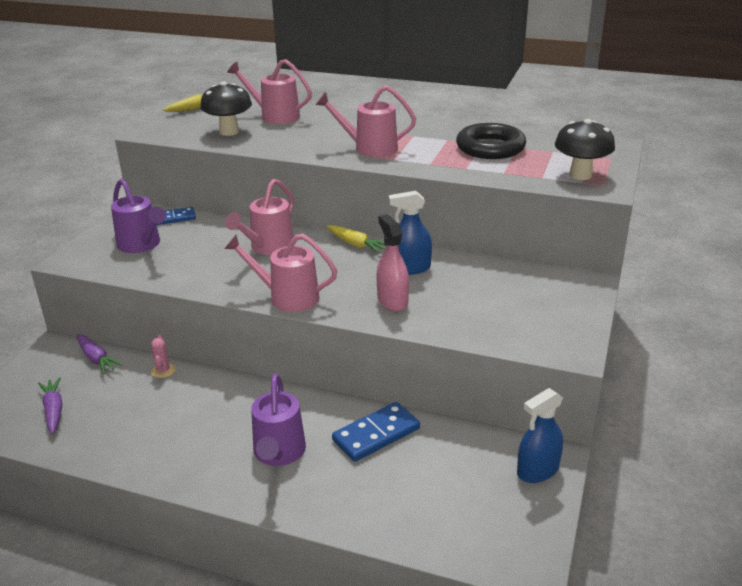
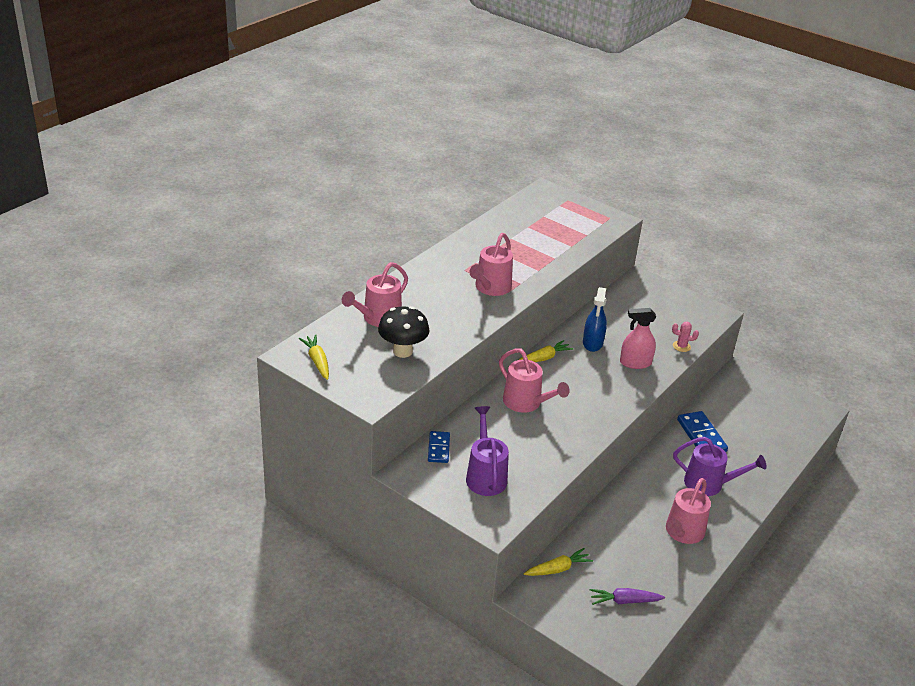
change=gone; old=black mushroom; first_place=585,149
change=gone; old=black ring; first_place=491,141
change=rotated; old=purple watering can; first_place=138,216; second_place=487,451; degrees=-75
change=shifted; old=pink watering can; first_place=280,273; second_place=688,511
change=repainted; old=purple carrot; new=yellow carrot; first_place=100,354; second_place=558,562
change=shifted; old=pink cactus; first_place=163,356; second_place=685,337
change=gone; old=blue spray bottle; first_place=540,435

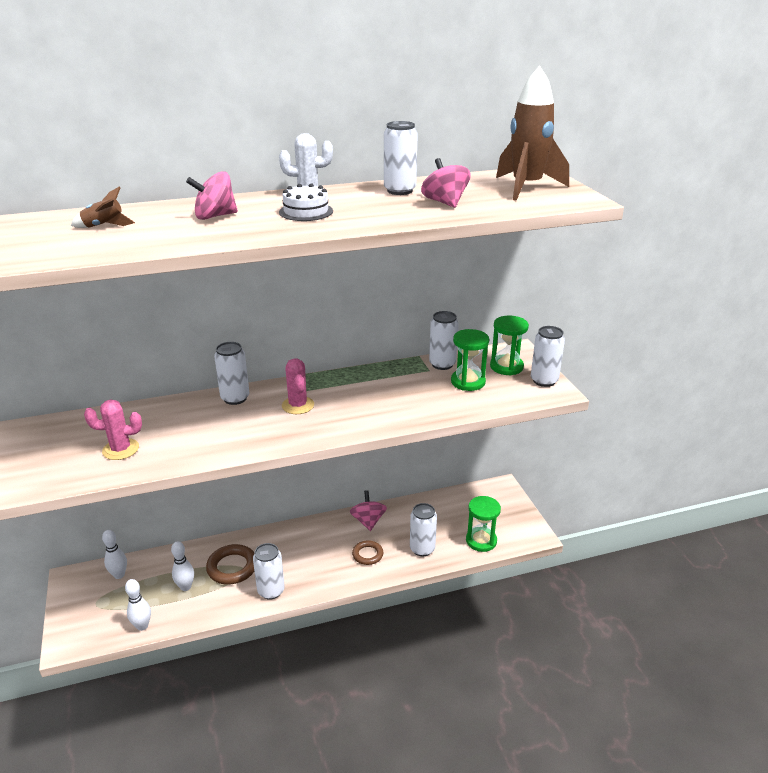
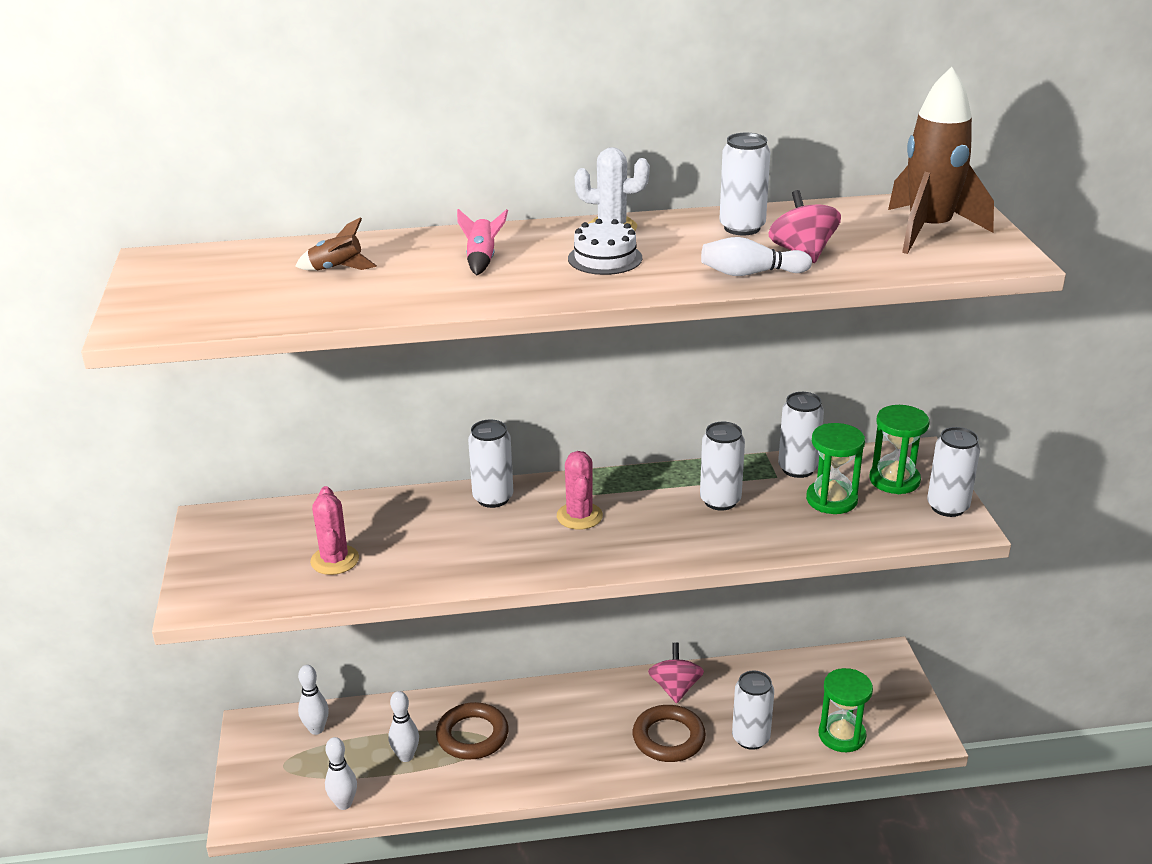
change=swapped; old=pink spinning top; new=pink rocket; first_place=212,195; second_place=482,242
change=rotated; old=pink cactus; first_place=113,430; second_place=334,530; degrees=75
change=scaled; old=brown ring; first_place=367,552; second_place=669,733; factor=1.59
change=shifted; old=white can; first_place=269,571; second_place=722,466
change=new; new=white bowling pin; second_place=756,256

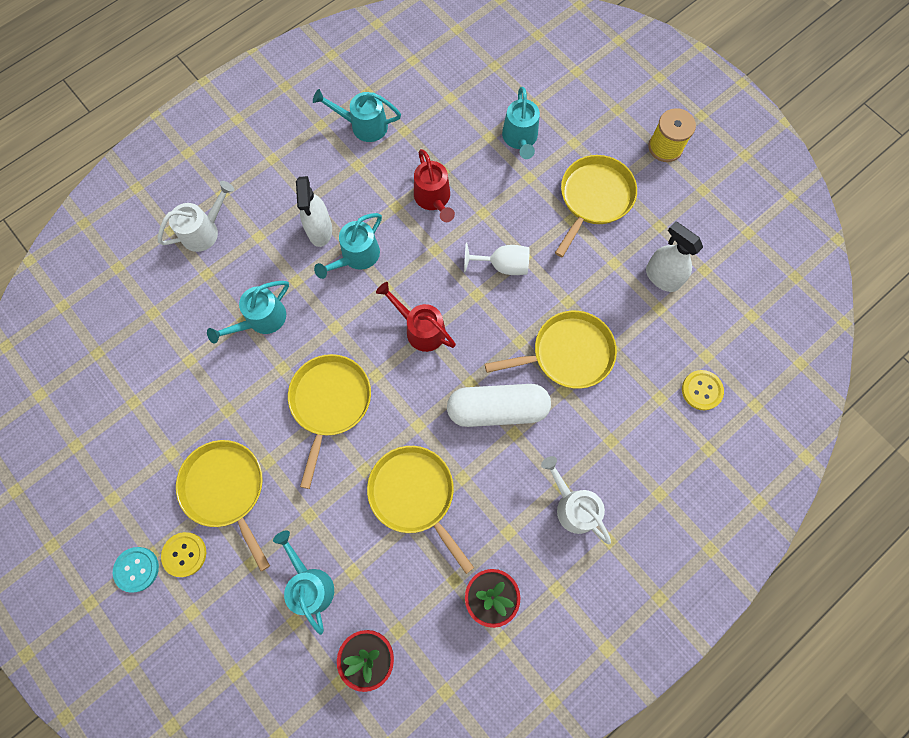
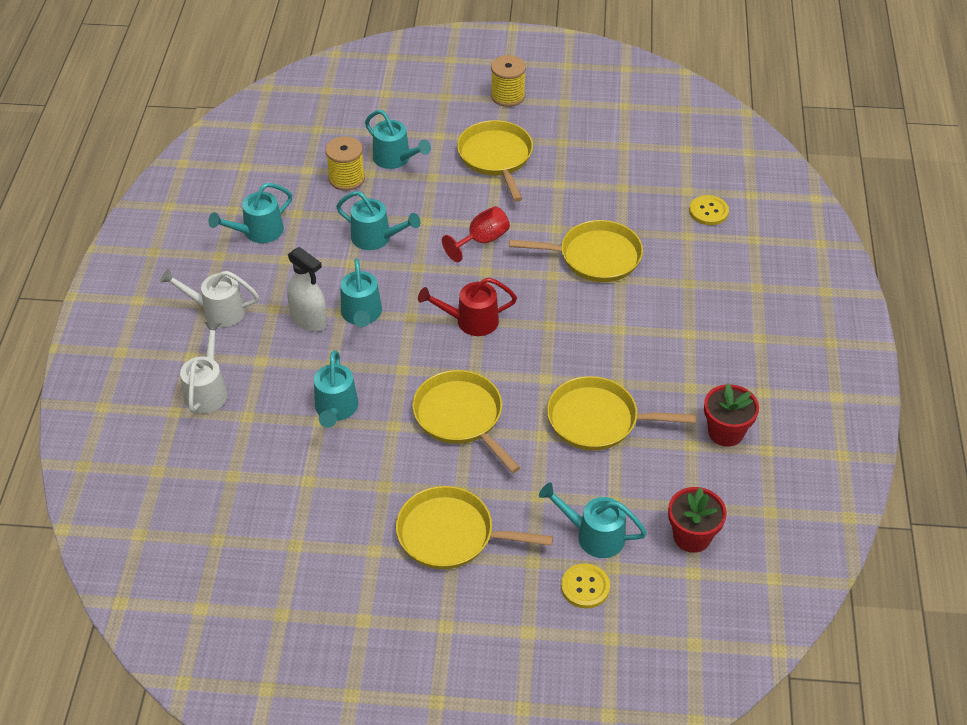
change=repainted; old=red watering can; new=turquoise watering can; first_place=434,185; second_place=378,220
change=gone; old=white spray bottle; first_place=674,256
change=repainted; old=white goblet; new=red goblet; first_place=497,259; second_place=476,234
change=rotated; old=yellow pan; first_place=551,350; second_place=576,251; degrees=60
change=gone; old=white capsule; first_place=499,405
change=shifted; old=white watering can; first_place=576,500; second_place=209,298
change=shifted; old=yellow button; first_place=183,554; second_place=585,586
change=gone; old=turquoise button; first_place=136,570
change=new; new=yellow spool; second_place=345,163

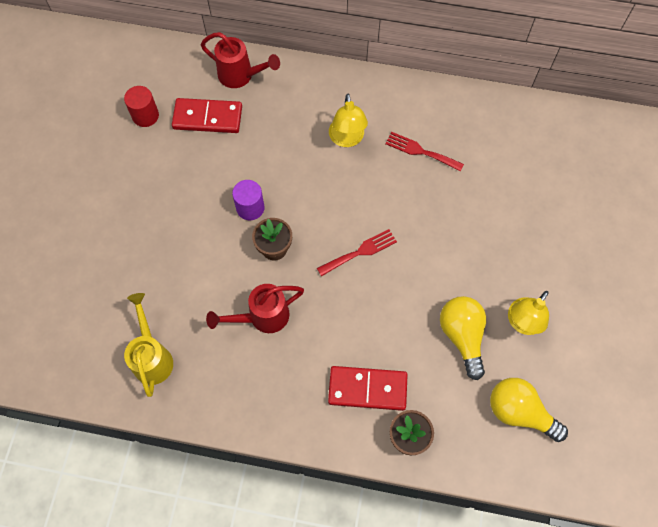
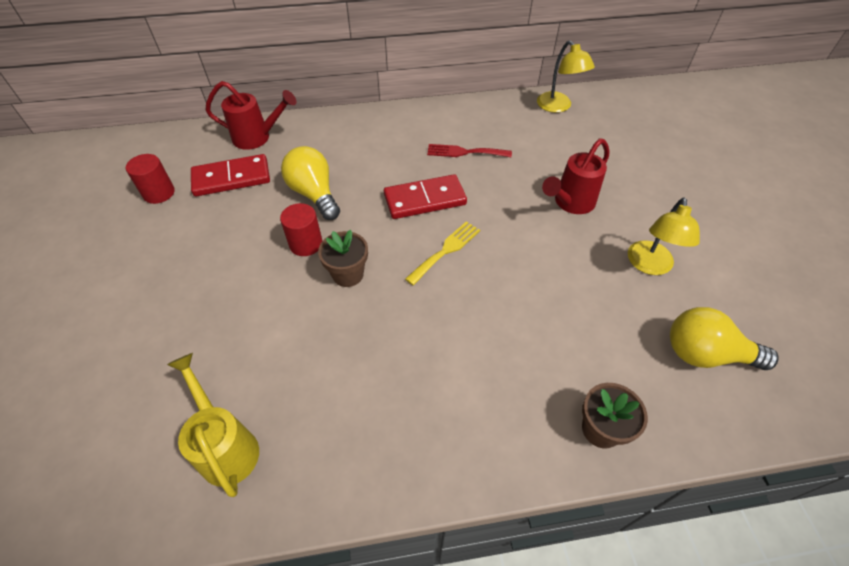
change=shifted; old=yellow lamp; first_place=348,120; second_place=566,77
change=repainted; old=purple cylinder; new=red cylinder; first_place=248,200; second_place=301,229
change=repainted; old=red fork; new=yellow fork; first_place=357,252; second_place=442,253
change=shifted; old=red watering can; first_place=255,308; second_place=576,176
change=shifted; old=yellow light bulb; first_place=463,338; second_place=310,183
change=shifted; old=red domino; first_place=368,388; second_place=425,196

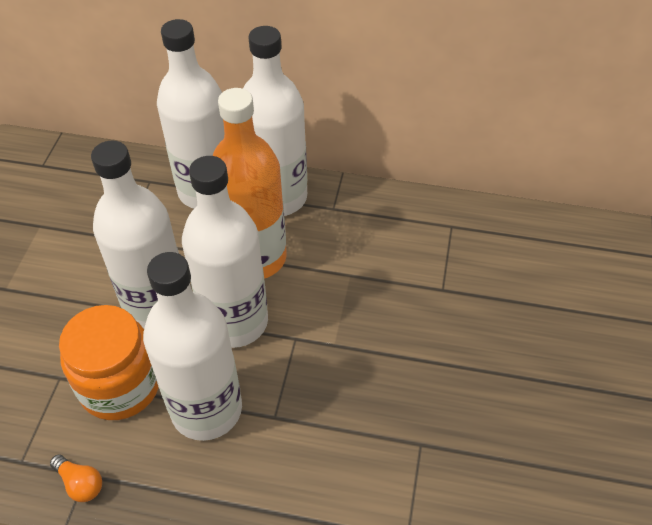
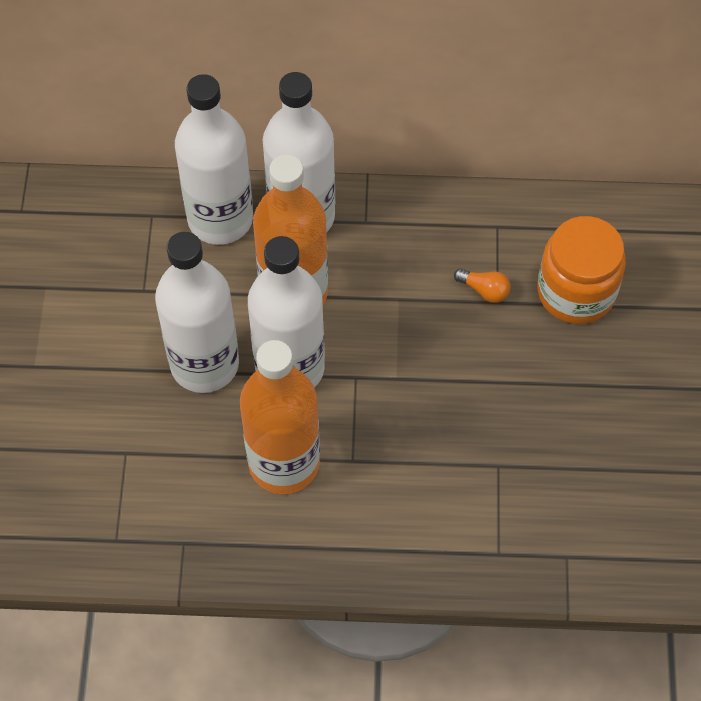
change=repainted; old=white bottle; new=orange bottle; first_place=192,346; second_place=280,417
change=shifted; old=orange jar; first_place=109,362; second_place=582,270
change=shifted; old=orange light bulb; first_place=76,478; second_place=482,285

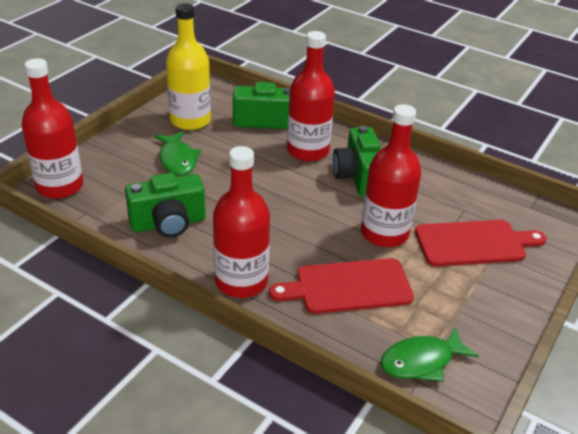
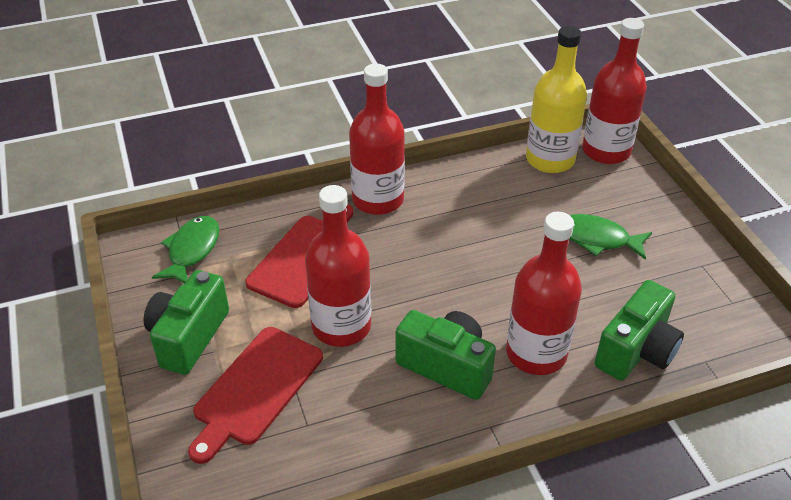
change=shifted; old=yellow bottle; first_place=188,66; second_place=556,99
change=shifted; old=green camera; first_place=165,205; second_place=186,322

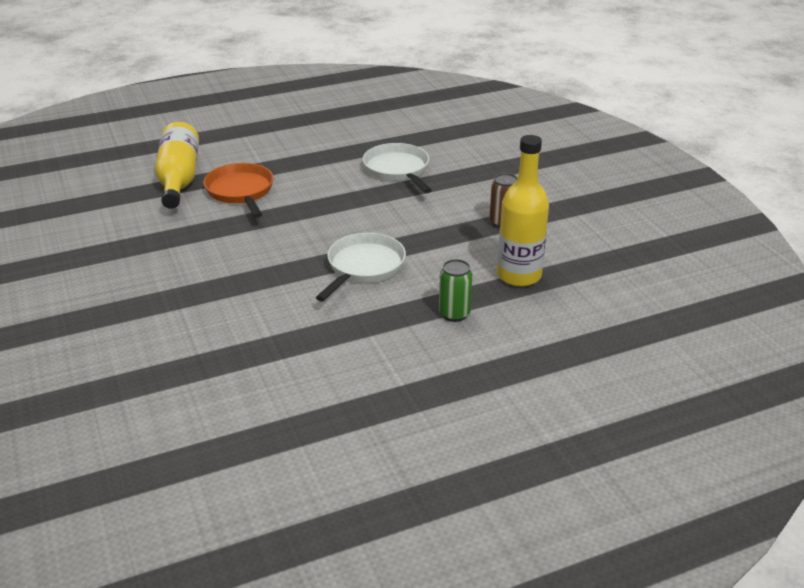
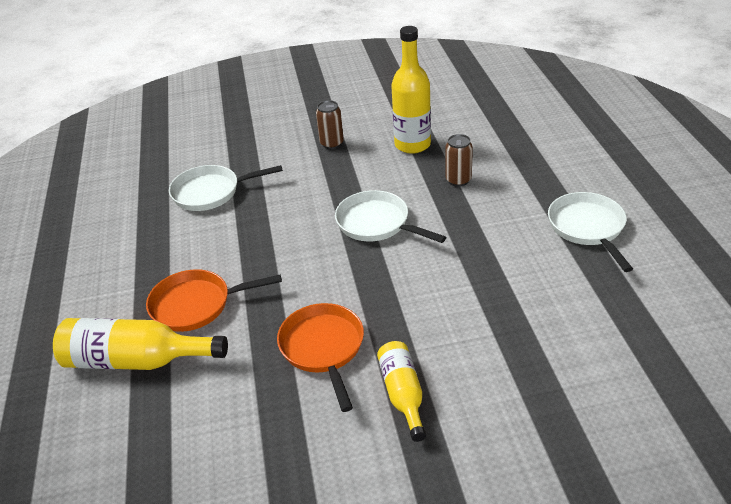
change=repainted; old=green can; new=brown can; first_place=455,290; second_place=459,160
change=new; new=white pan; second_place=590,232
change=new; new=orange pan; second_place=320,357
change=new; new=yellow bottle; second_place=401,391

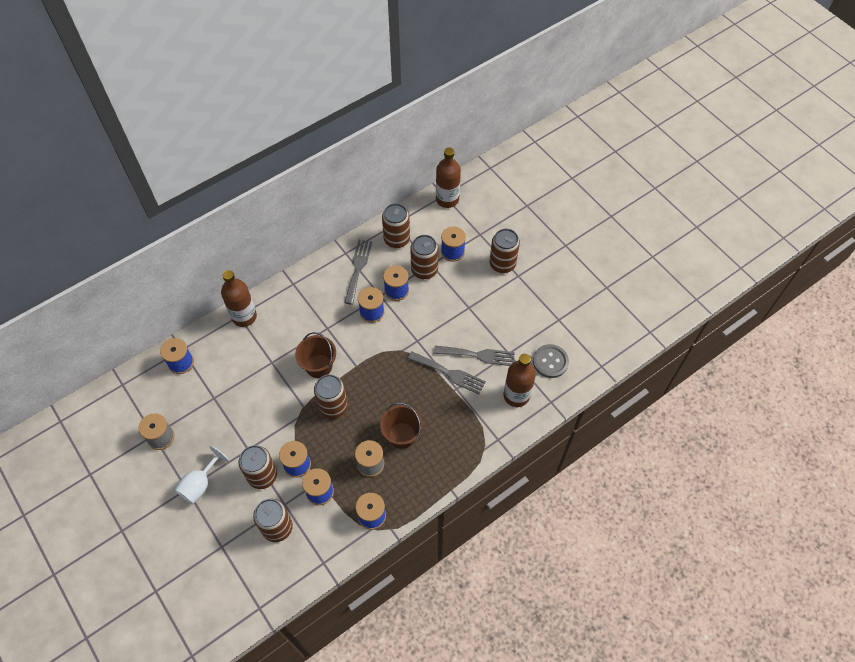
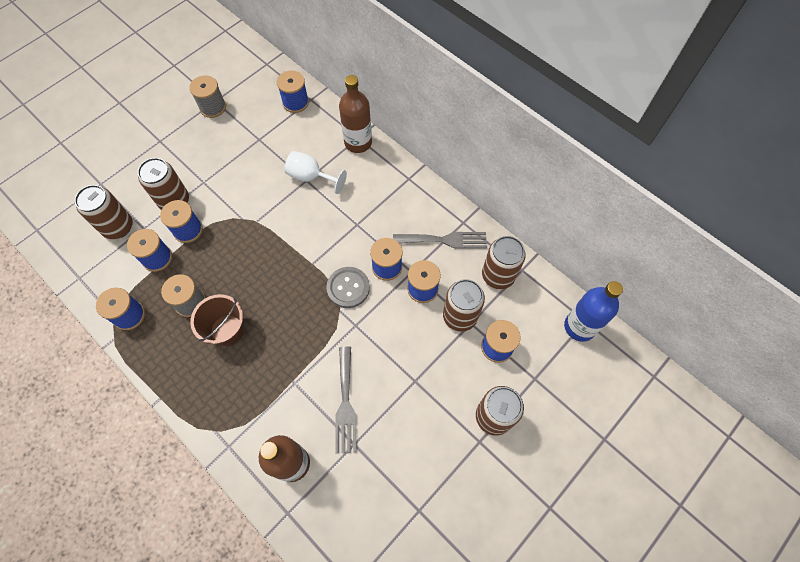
change=repainted; old=brown bottle; new=blue bottle; first_place=448,178; second_place=593,311
change=gone; old=brown bucket; first_place=315,355
change=shifted; old=grey button; first_place=551,361; second_place=348,287
change=gone; old=grey fork; first_place=446,372
change=gone; old=brown can; first_place=331,396
change=shifted; old=white goblet; first_place=201,475; second_place=316,172

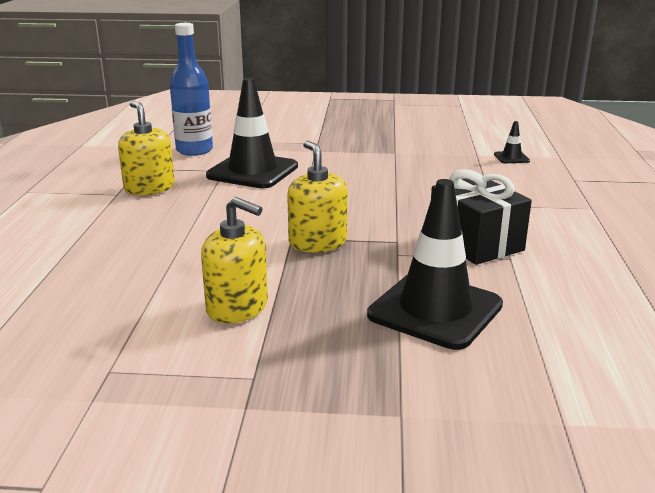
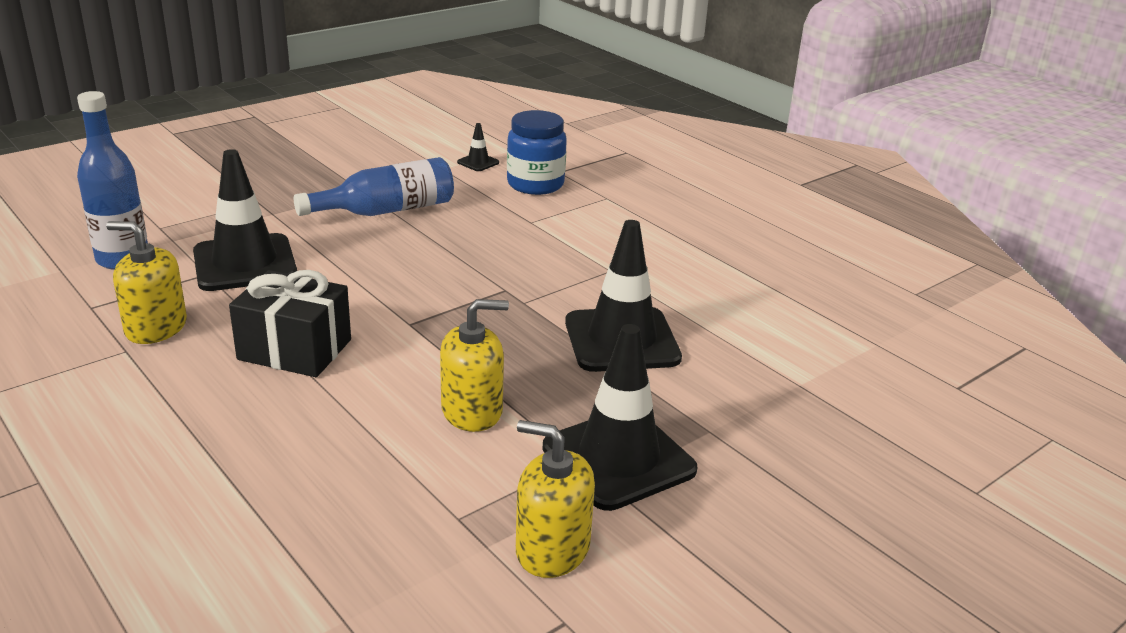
change=shifted; old=yellow soap dispenser; first_place=317,196; second_place=555,499
change=shifted; old=black gift; first_place=481,217; second_place=290,323
change=new; new=blue jar; second_place=537,152
change=new; new=blue bottle; second_place=374,186
change=new; new=black traffic cone; second_place=620,417

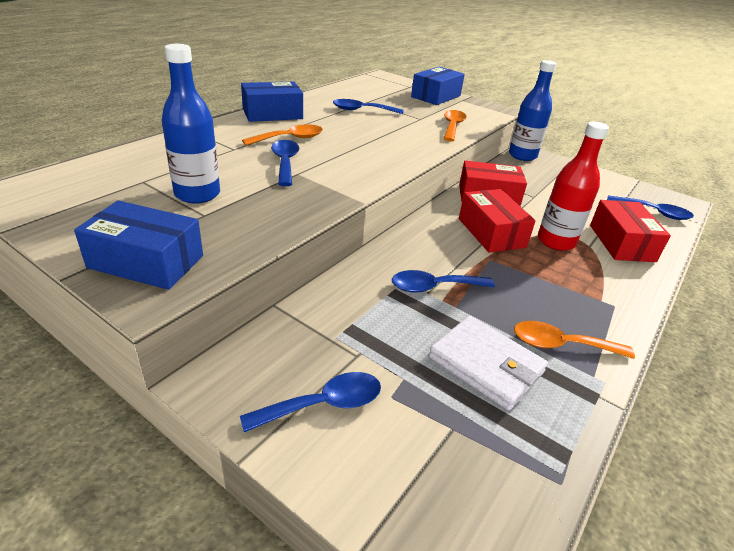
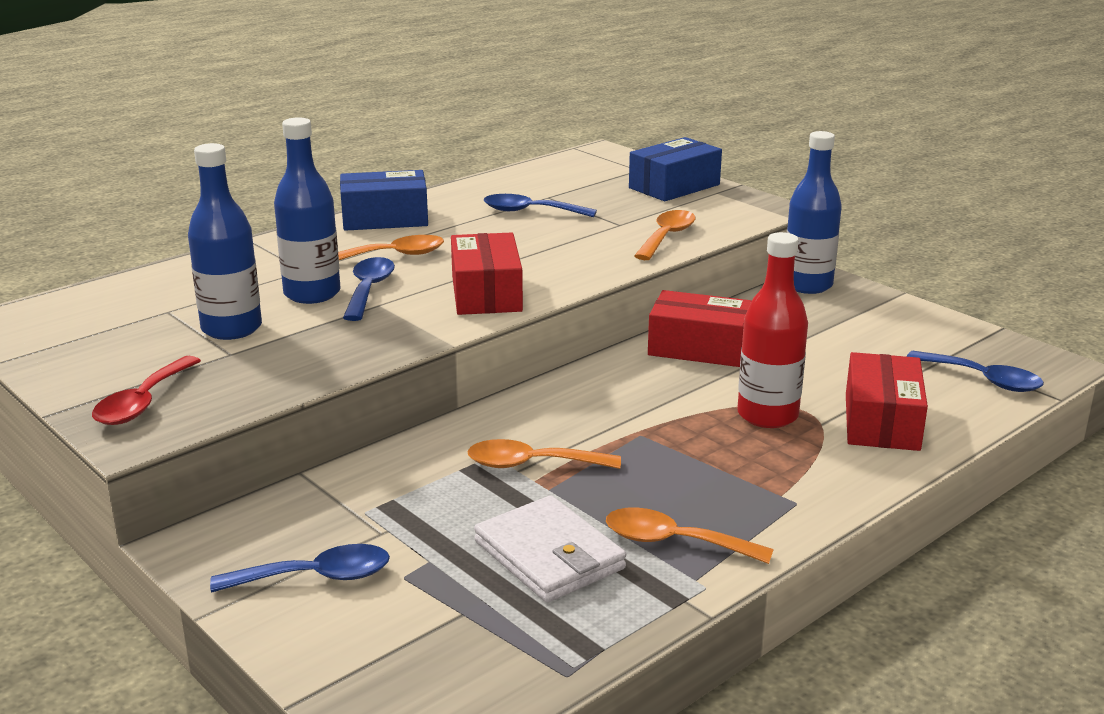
change=shifted; old=red box; first_place=497,221; second_place=487,273
change=swapped; old=blue box; new=red spoon; first_place=138,245; second_place=146,390
change=repainted; old=blue spoon; new=orange spoon; first_place=443,281; second_place=544,454
change=new; new=blue bottle; second_place=307,210

